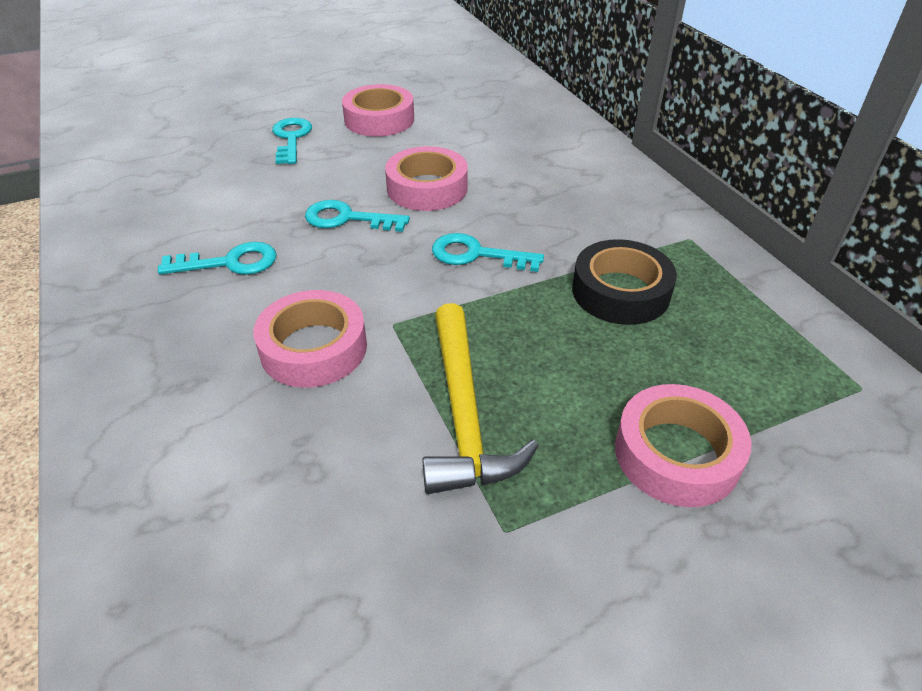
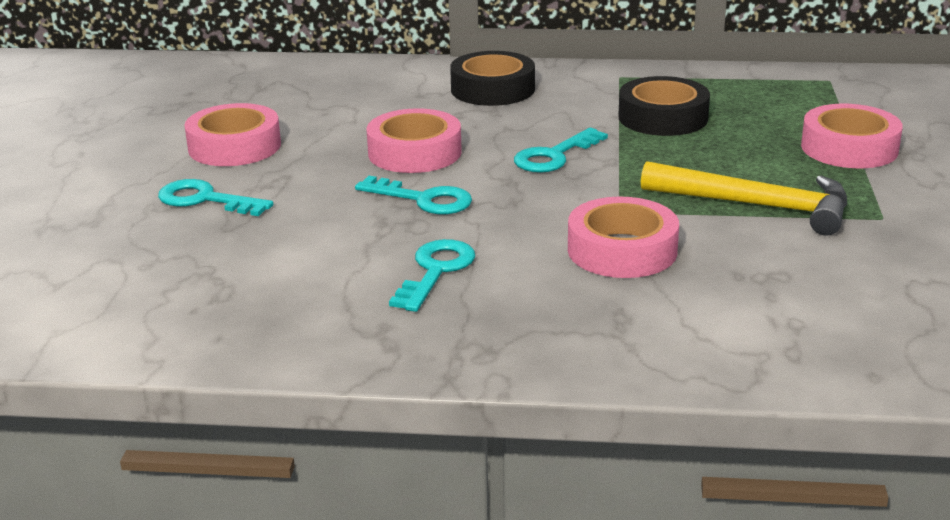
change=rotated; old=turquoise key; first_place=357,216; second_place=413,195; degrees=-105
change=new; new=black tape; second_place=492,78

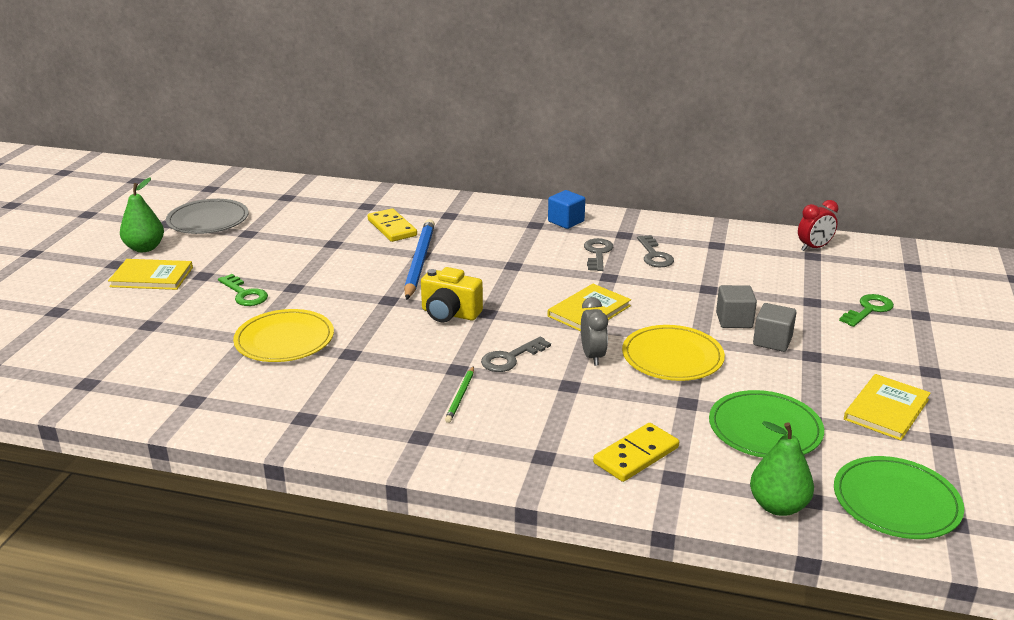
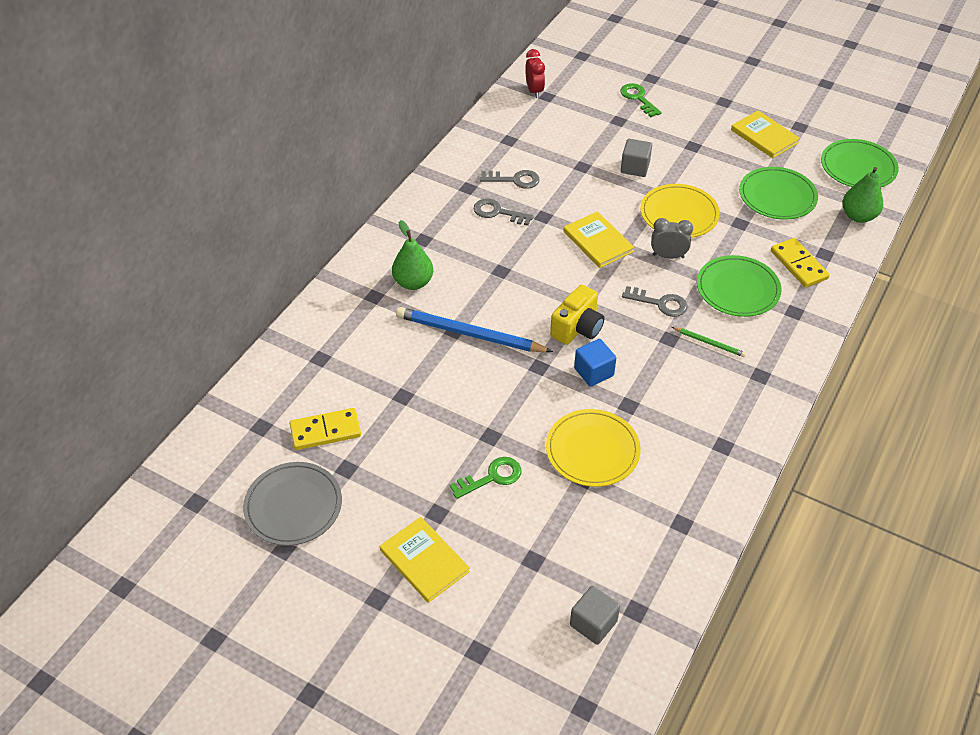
change=shifted; old=green pear; first_place=142,214; second_place=412,255
change=shifted; old=blue cube; first_place=566,209; second_place=595,363
change=shifted; old=yellow domino; first_place=392,225; second_place=325,429
change=rotated; old=yellow book; first_place=150,274; second_place=425,560; degrees=-60
change=shifted; old=grey cube; first_place=775,327; second_place=595,615
change=rotated; old=grey key; first_place=516,354; second_place=654,301; degrees=-45
change=new; new=green plate; second_place=739,286

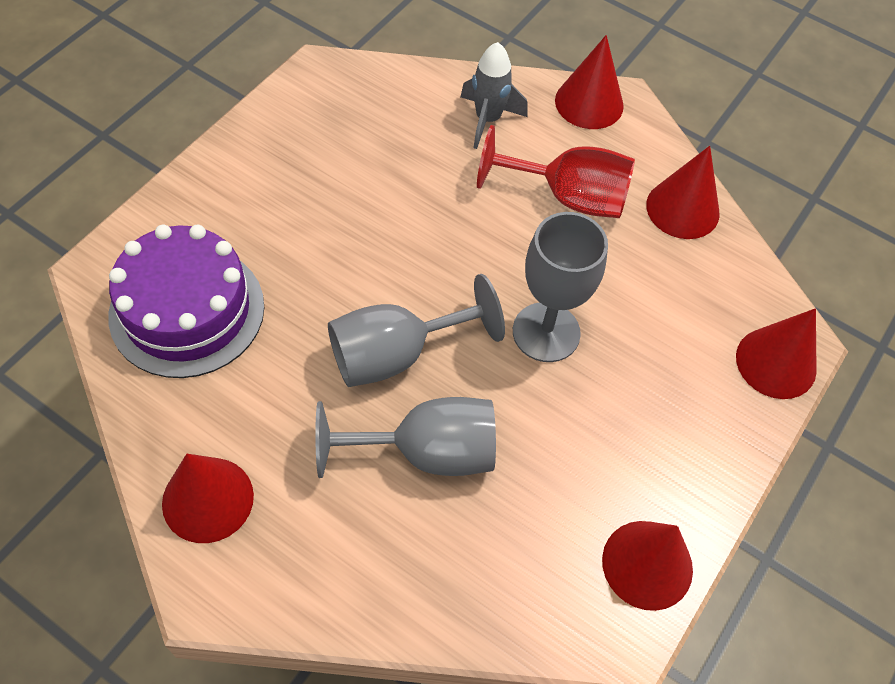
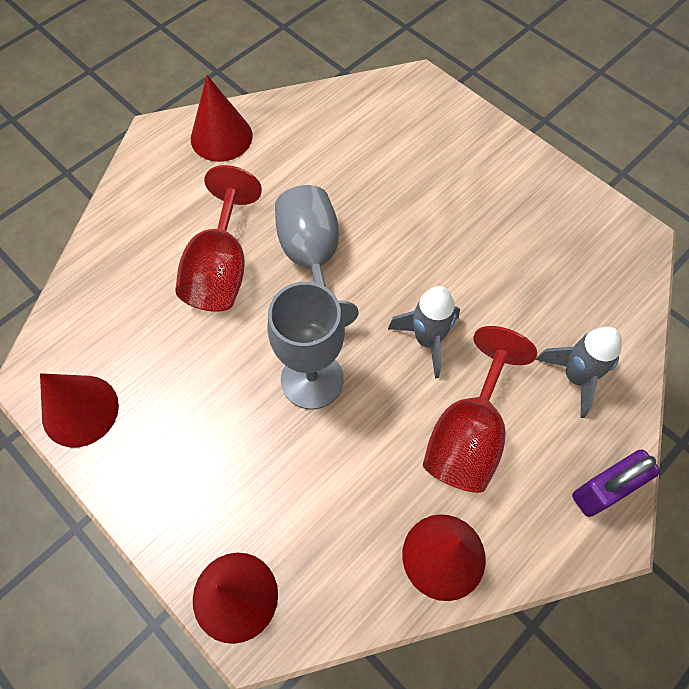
change=swapped; old=red cone; new=purple padlock; first_place=589,82; second_place=616,483
change=gone; old=purple cake; first_place=186,301
change=repainted; old=grey goblet; new=red goblet; first_place=405,437; second_place=218,238
change=new; new=grey rocket; second_place=424,332

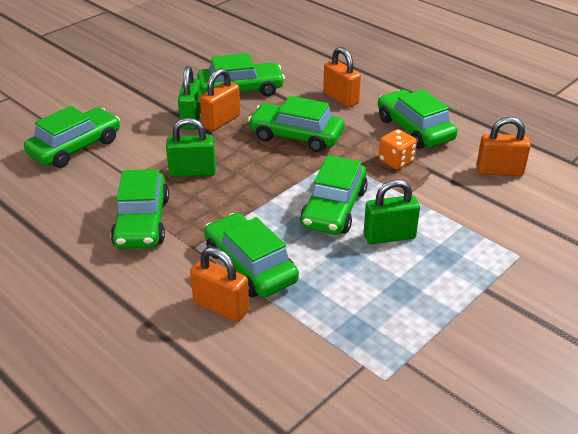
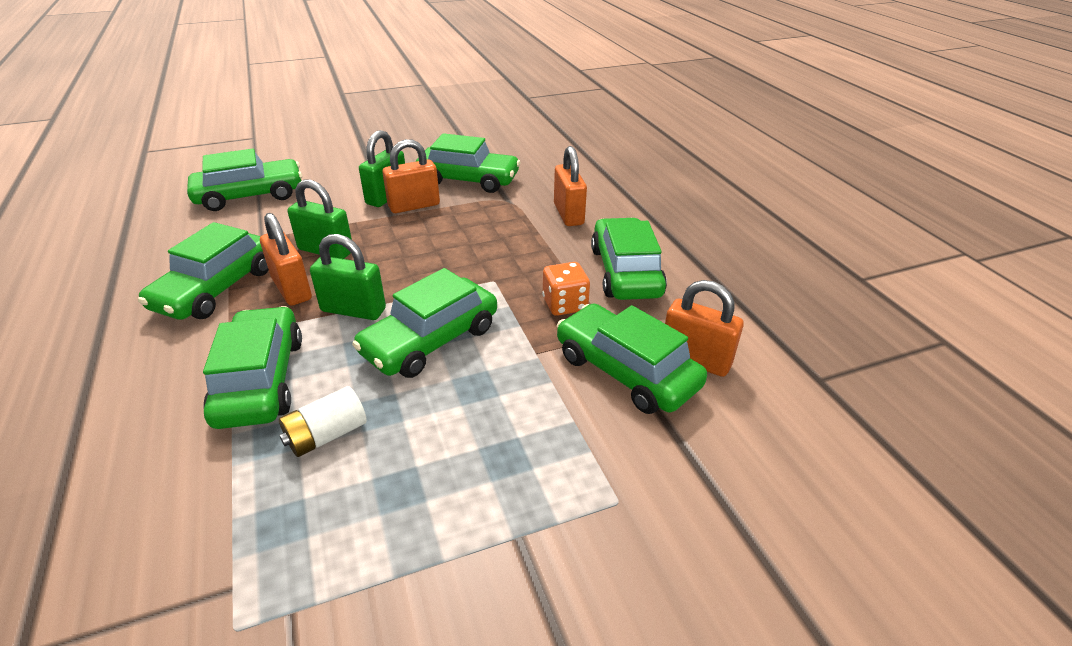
change=shifted; old=green car; first_place=296,124; second_place=632,358
change=shifted; old=green padlock; first_place=392,211; second_place=348,277
change=shifted; old=orange padlock; first_place=219,284; second_place=286,259
change=new; new=white battery; second_place=323,421

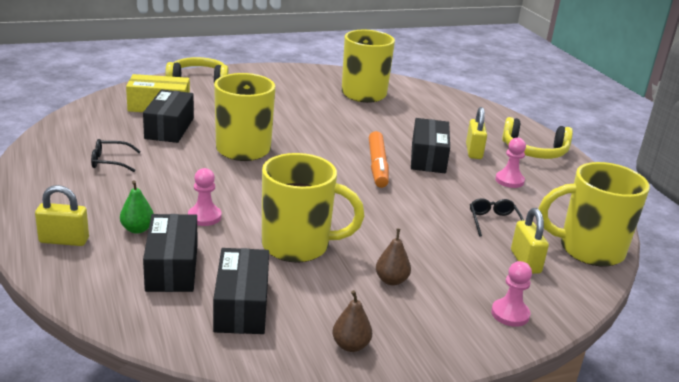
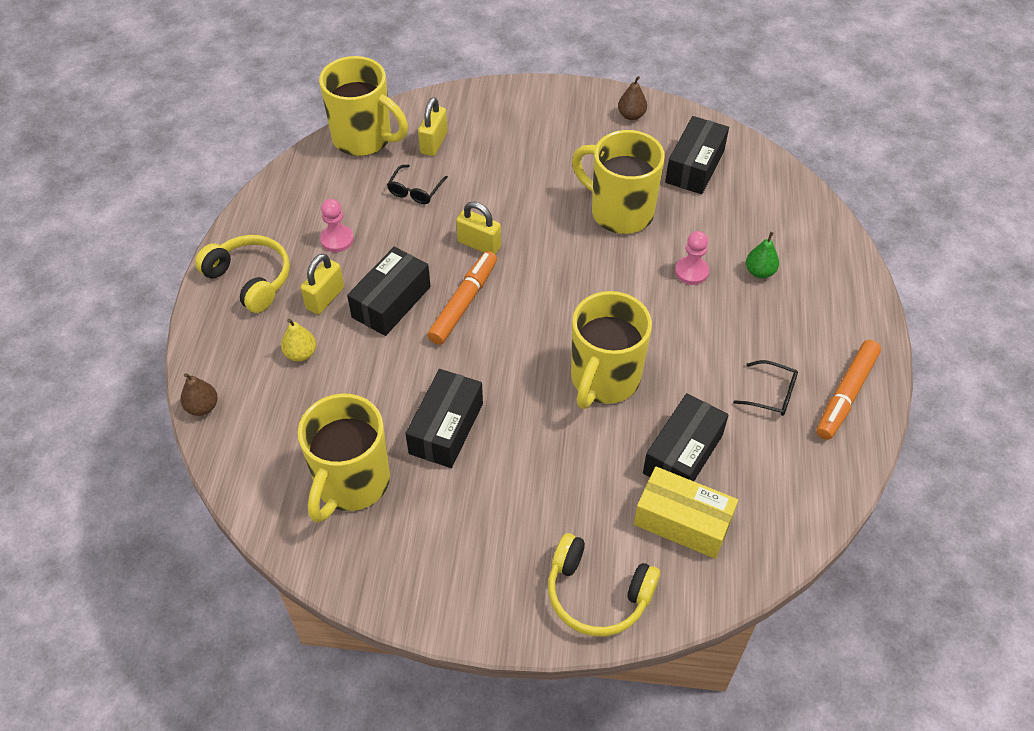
change=shifted; old=yellow padlock; first_place=62,215; second_place=478,227
change=shifted; old=black box; first_place=170,253; second_place=444,418
change=shifted; old=brown pear; first_place=393,257; second_place=199,394
change=gone; old=pink pawn; first_place=511,294
change=new; new=yellow pear; second_place=298,340
change=new; new=orange marker; second_place=848,390

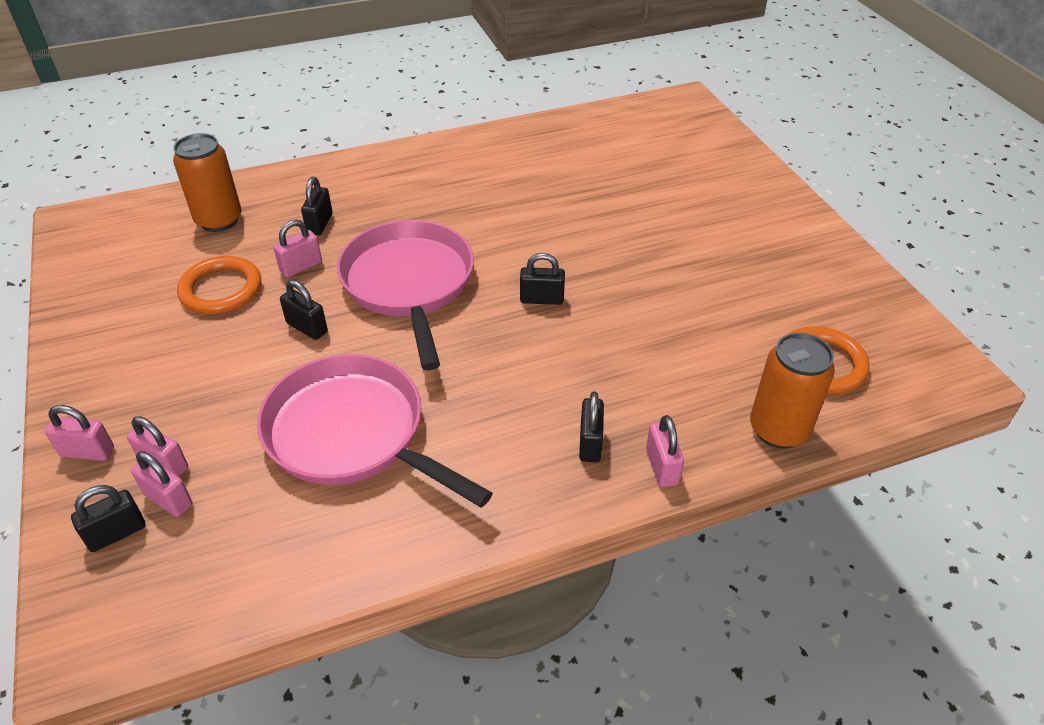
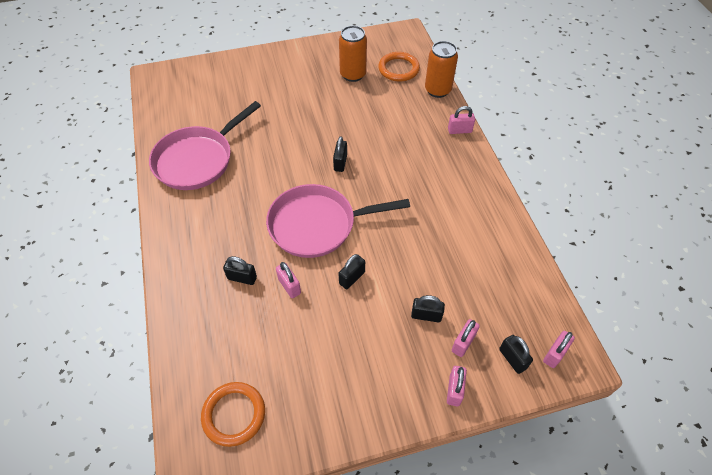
change=shifted; old=orange can; first_place=207,182; second_place=353,54
change=shifted; old=orange ring; first_place=219,285; second_place=233,414
change=shifted; old=pink pan; first_place=375,431; second_place=205,145
change=shifted; old=black padlock; first_place=591,426; second_place=428,309
change=shifted; old=pink padlock; first_place=162,484; second_place=559,349

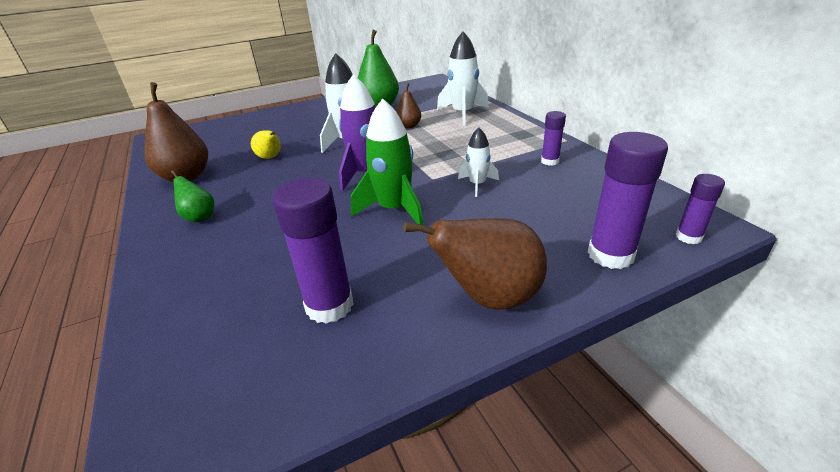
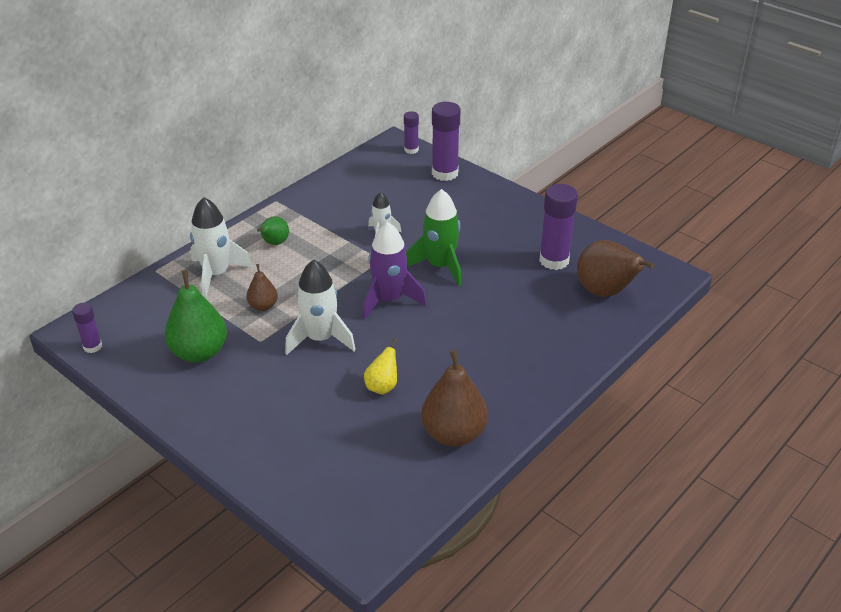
change=shifted; old=purple glue stick; first_place=553,138; second_place=87,328
change=shifted; old=green pear; first_place=192,196; second_place=273,230
change=shifted; old=brown pear; first_place=475,264; second_place=616,268

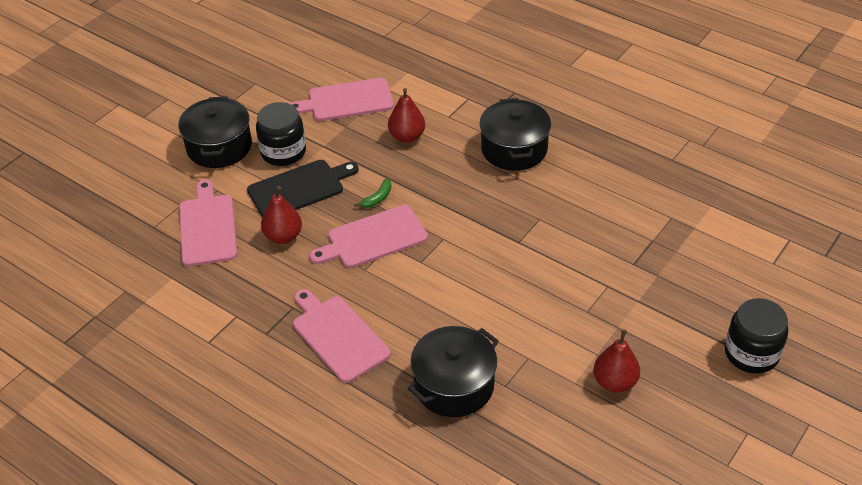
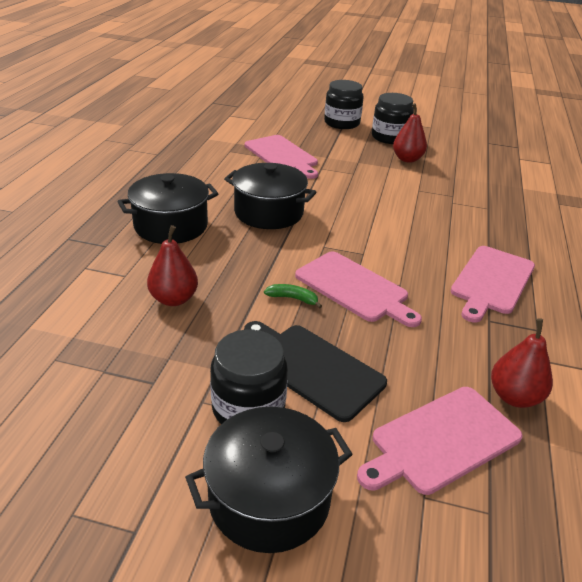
change=shifted; old=pink cutting board; first_place=342,99; second_place=281,157
change=shifted; old=red pear; first_place=281,215; second_place=522,363
change=shifted; old=black pot; first_place=453,371; second_place=270,196
change=new; new=black jar; second_place=393,118

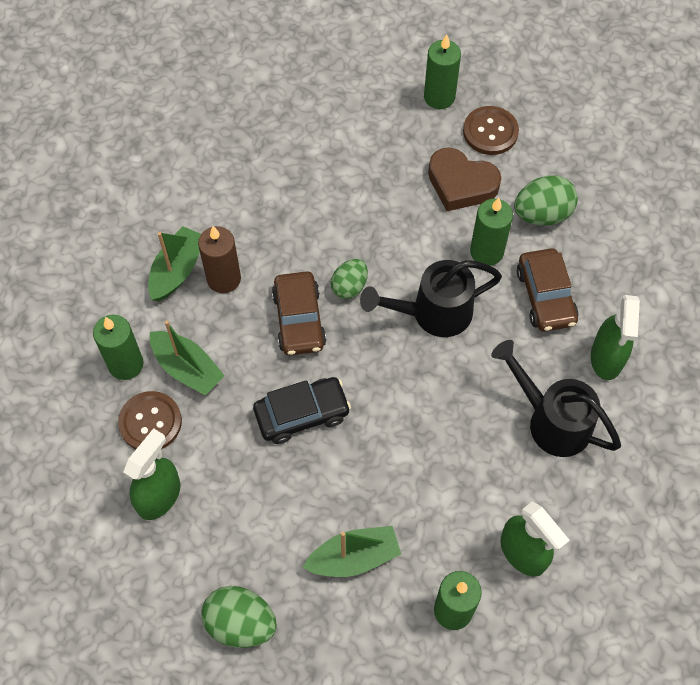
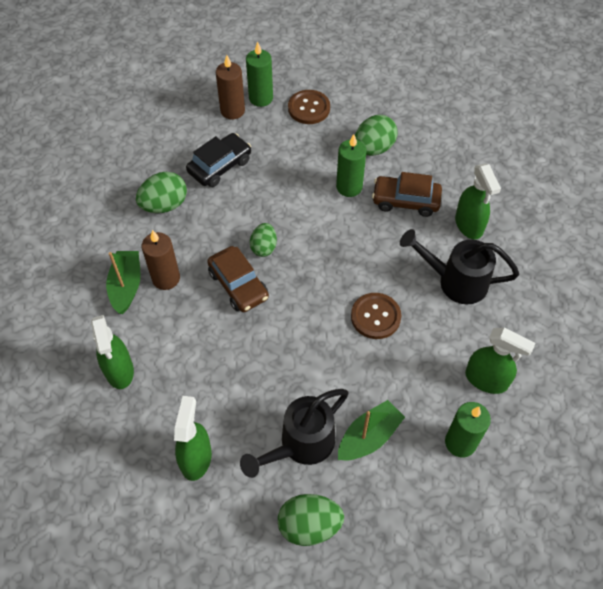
change=gone; old=brown heart; first_place=464,179
change=rotated; old=brown car; first_place=548,290; second_place=407,194; degrees=135
change=shifted; old=black watering can; first_place=431,298; second_place=294,433
change=swapped; old=green candle; new=green spray bottle; first_place=118,347; second_place=112,352
change=gone; old=green boat; first_place=187,357
change=shifted; old=black car; first_place=302,410; second_place=218,160
change=shifted; old=brown button; first_place=150,420; second_place=376,316
change=new; new=brown candle; second_place=230,87
change=new; new=green egg; second_place=161,192

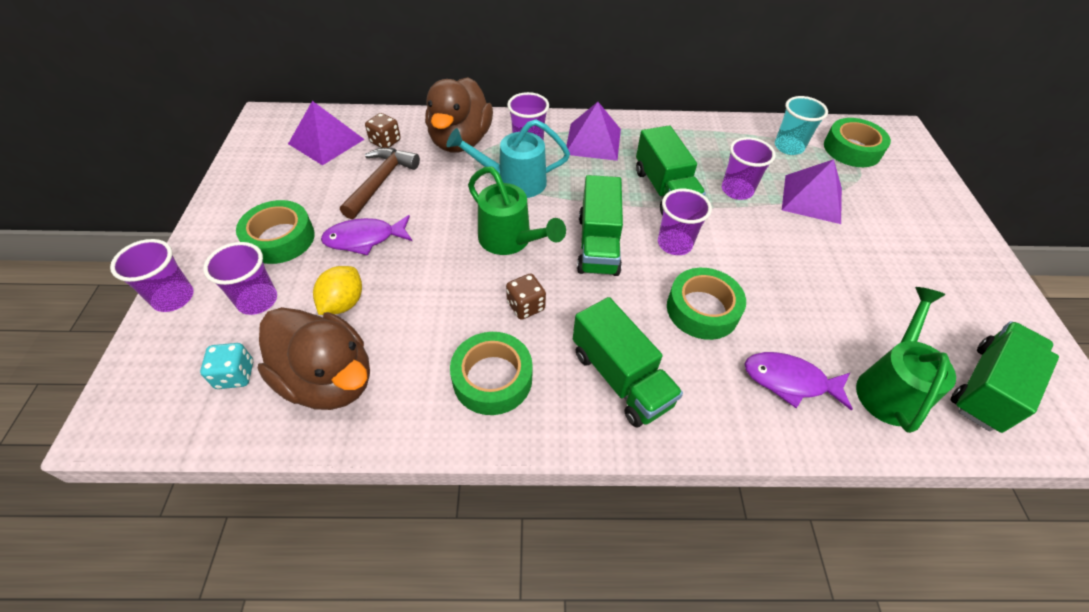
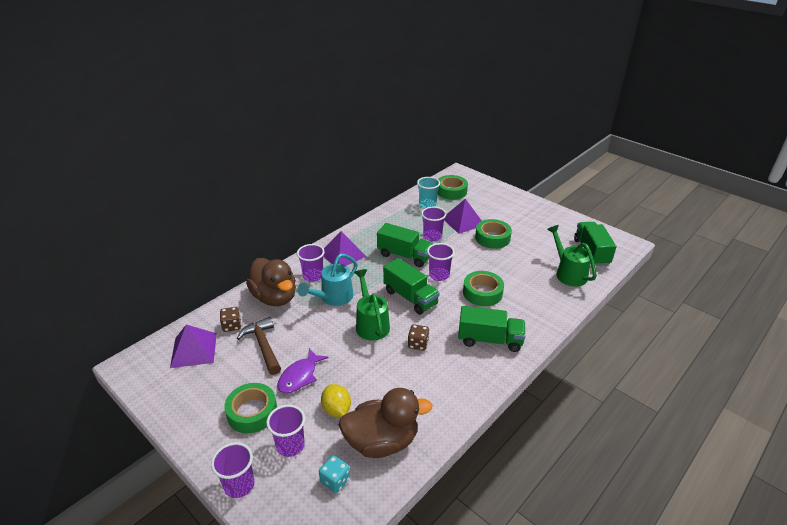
change=rotated; old=green watering can; first_place=517,211; second_place=372,305; degrees=-105
change=shifted; old=green tape; first_place=491,373; second_place=493,234
change=gone; old=purple fish; first_place=798,381

